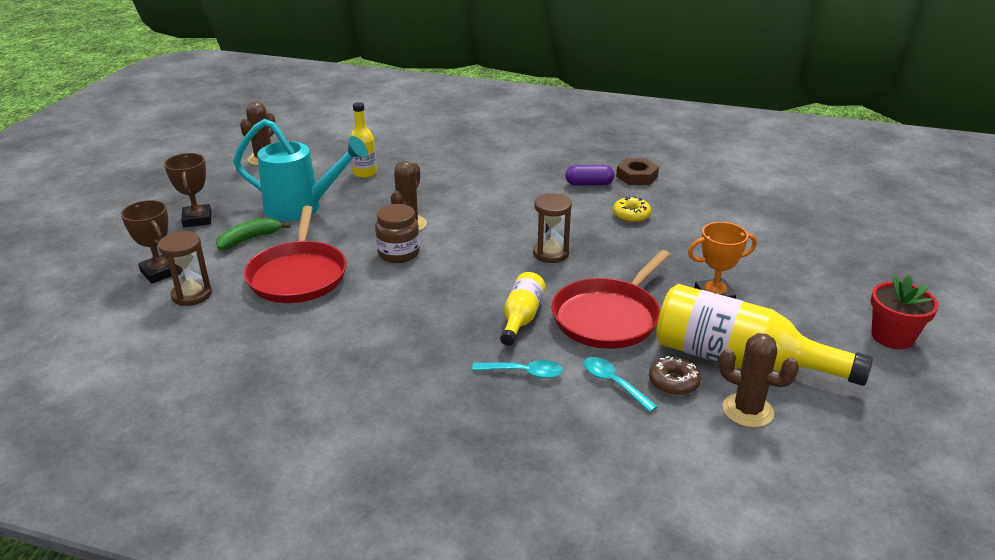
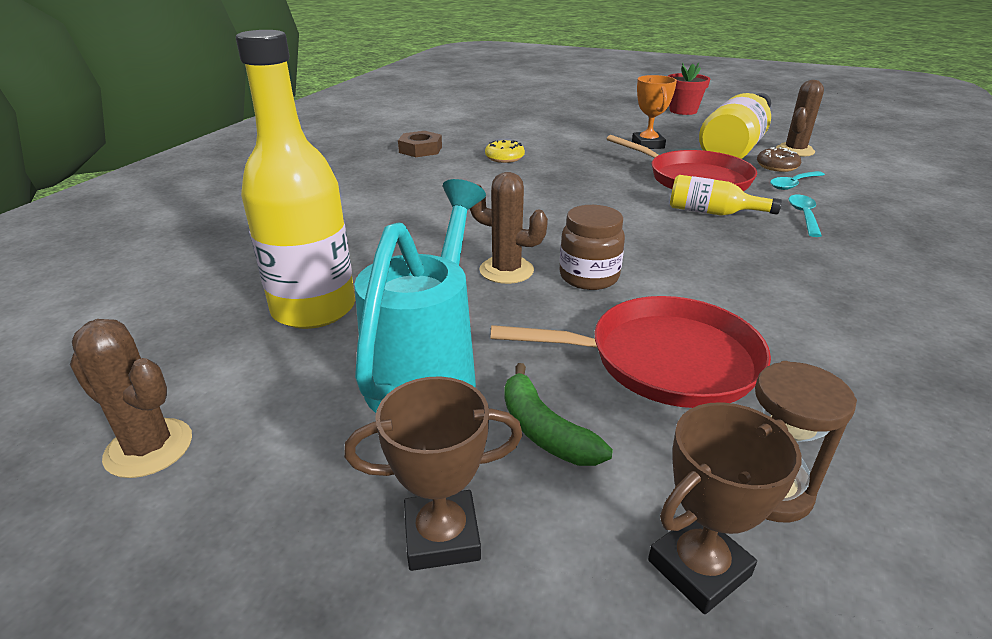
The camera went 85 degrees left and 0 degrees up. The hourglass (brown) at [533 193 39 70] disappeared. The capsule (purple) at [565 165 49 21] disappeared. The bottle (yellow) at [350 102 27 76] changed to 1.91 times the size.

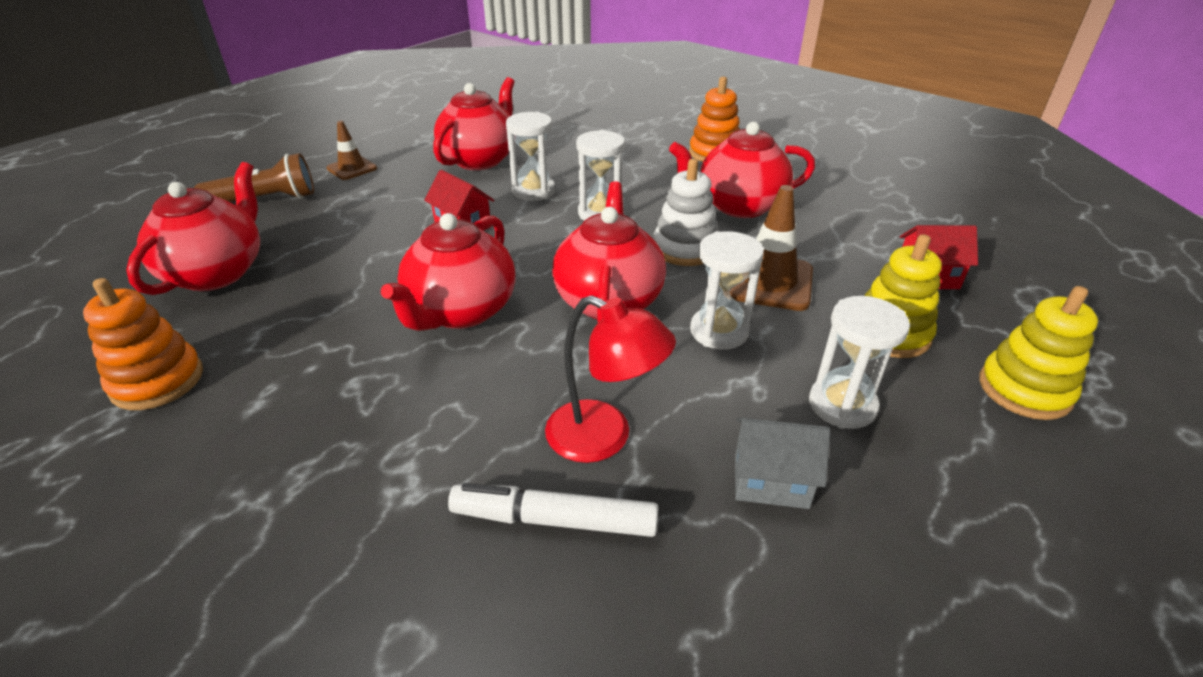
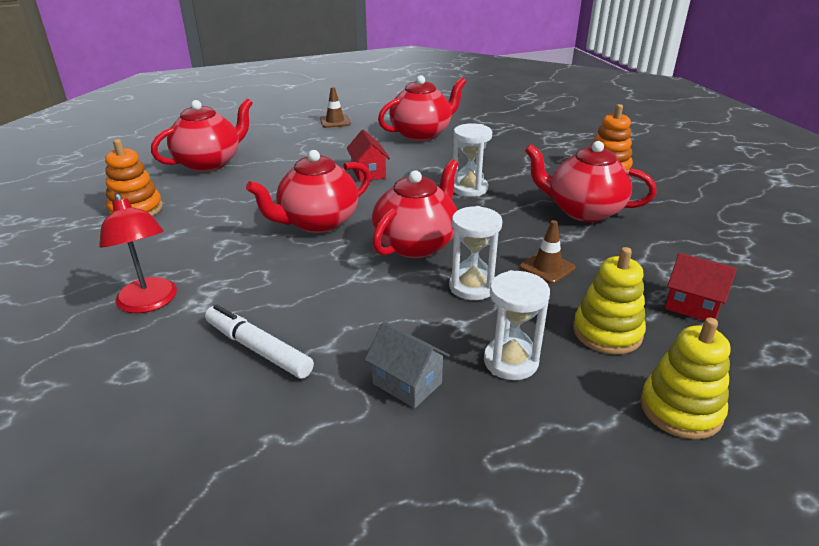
The camera went 30 degrees right and 5 degrees down. The flashlight (brown) at [194 153 120 49] disappeared. The hourglass (white) at [506 112 49 89] disappeared. The stacking toy (white) at [653 159 64 107] disappeared. The lamp (red) moved from [545 295 131 168] to [99 193 78 120]. The traffic cone (brown) at [730 185 83 126] changed to 0.61 times the size.

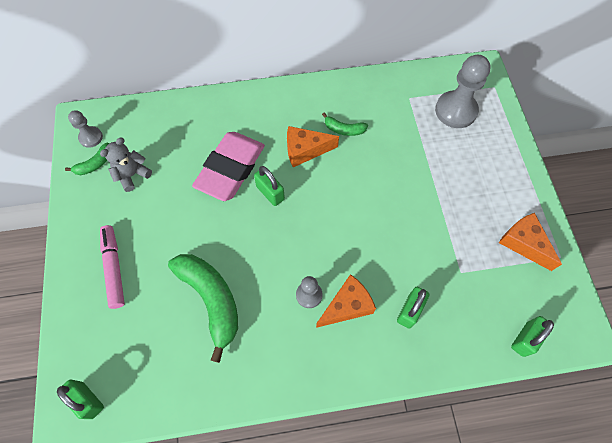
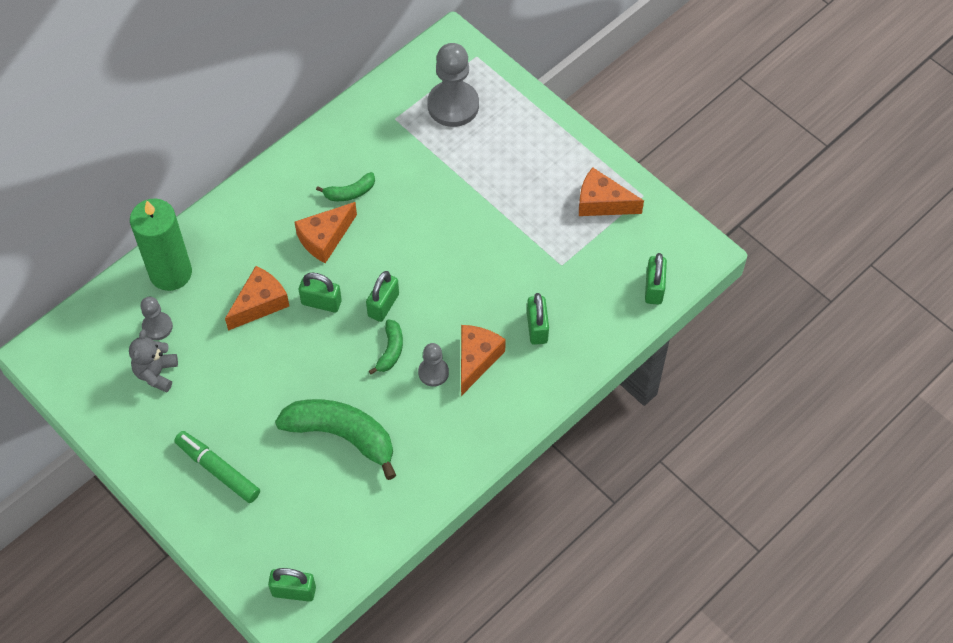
The camera went 35 degrees left and 5 degrees down. The candle (green) at [130 199 62 92] appeared. The padlock (green) at [366 271 33 51] appeared. The banana (green) moved from [65 143 44 32] to [369 320 34 54]. The pawn (grey) moved from [68 110 35 38] to [140 297 33 43]. The eraser (pink) at [192 132 73 69] was replaced by the cheese (orange) at [225 266 64 65]. The marker (pink) at [100 225 25 84] became the marker (green) at [174 431 86 72].

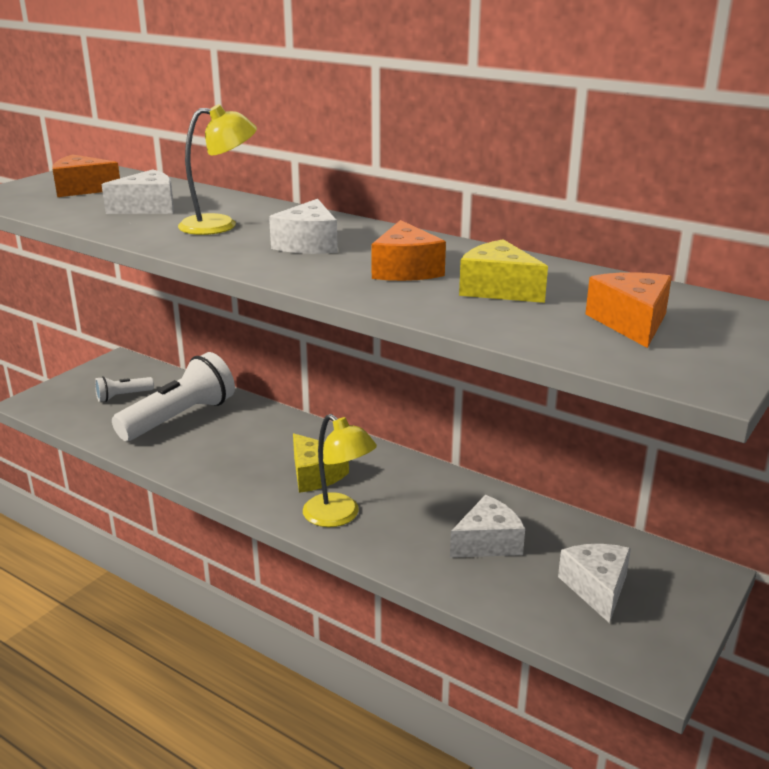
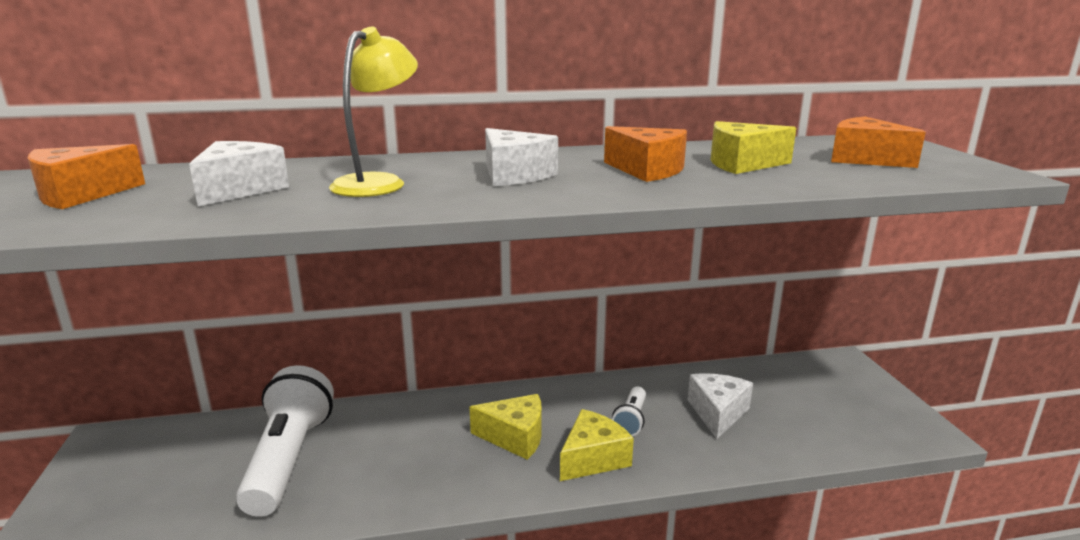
The camera went 45 degrees left and 5 degrees down. The cheese (white) at [558 544 73 79] disappeared. The flashlight (white) moved from [95 376 59 26] to [612 386 34 51]. The lamp (yellow) at [303 414 74 113] was replaced by the cheese (yellow) at [560 409 74 72].

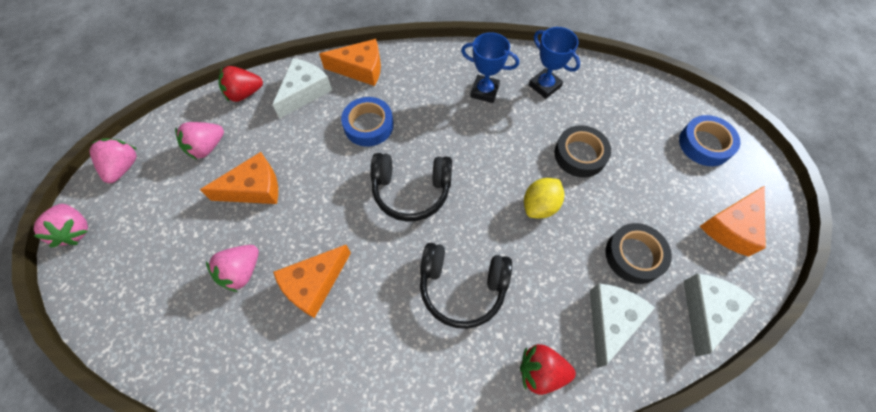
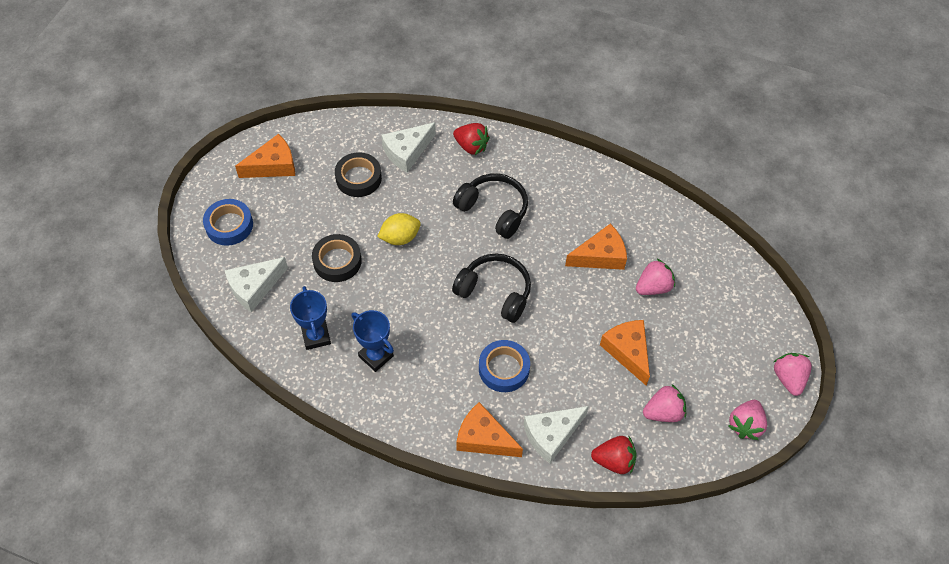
The camera went 155 degrees left and 5 degrees down. The cheese (white) moved from [684 274 71 83] to [225 257 63 55]. The cheese (orange) at [200 152 78 52] turned 60 degrees clockwise.

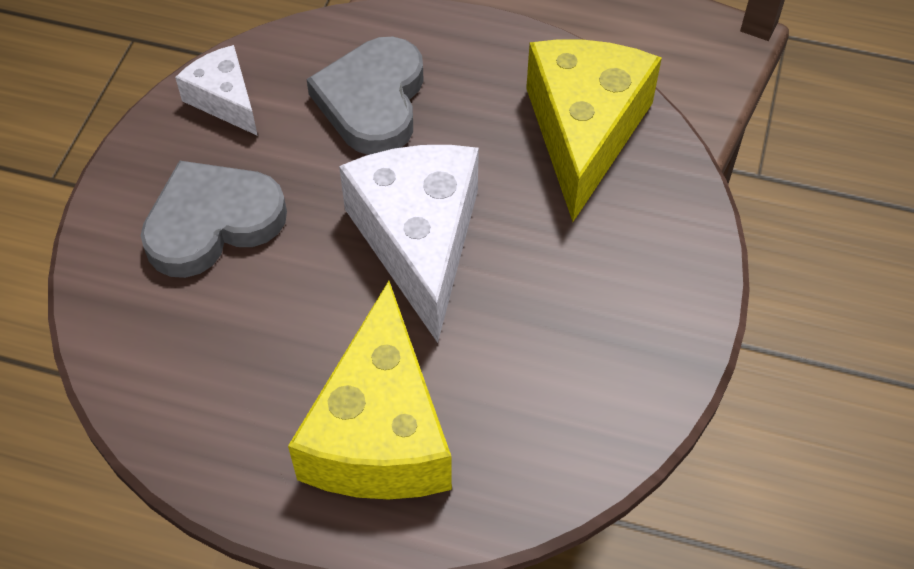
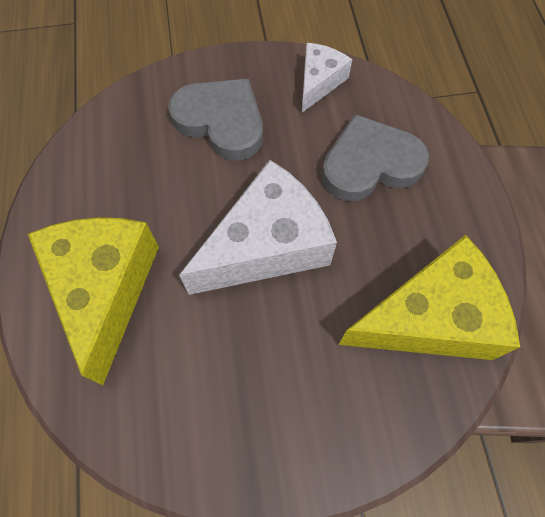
The camera went 65 degrees right and 10 degrees up. The cheese (yellow) at [288 281 164 218] turned 105 degrees clockwise.

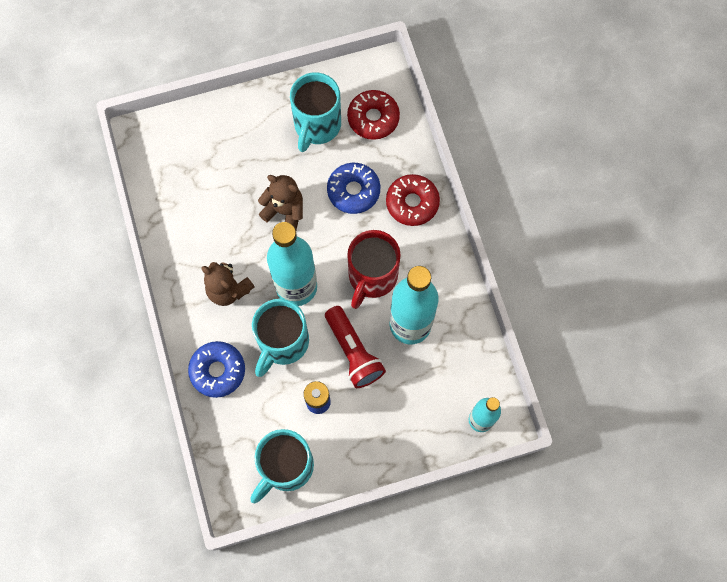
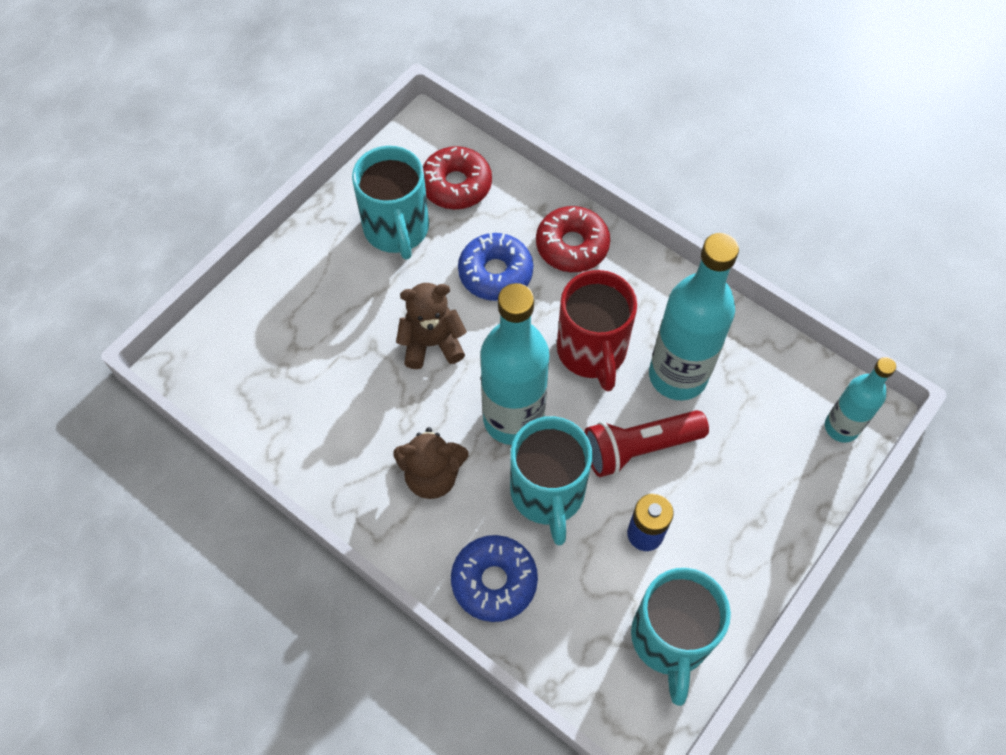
The camera went 35 degrees left and 10 degrees down. The flashlight (red) at [325 306 61 82] turned 135 degrees clockwise.

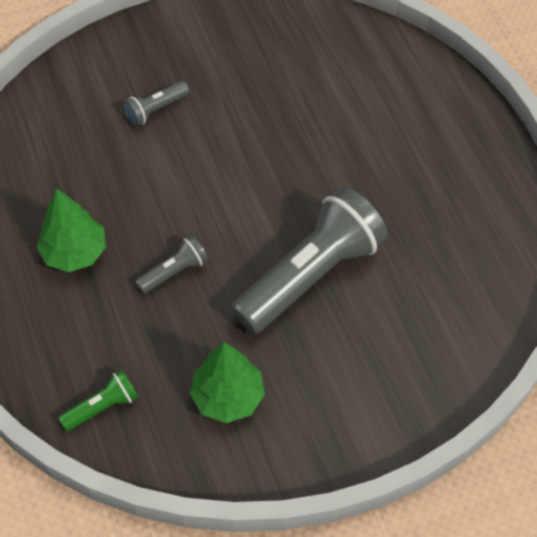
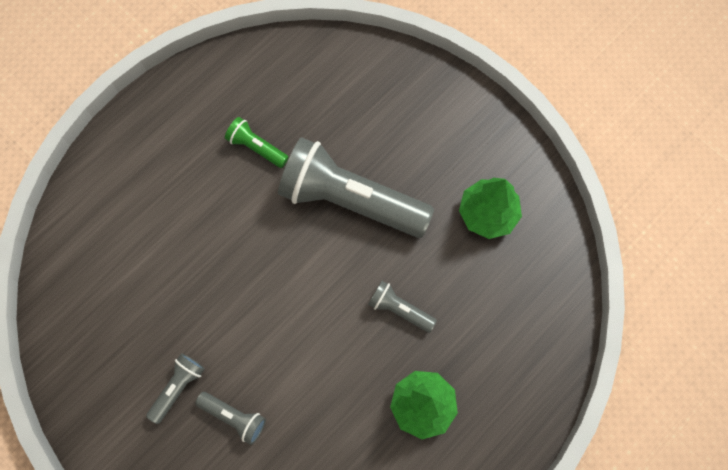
The camera went 115 degrees left and 15 degrees up. The flashlight (grey) at [146 353 59 71] appeared. The flashlight (green) moved from [58 370 80 61] to [225 117 64 51].

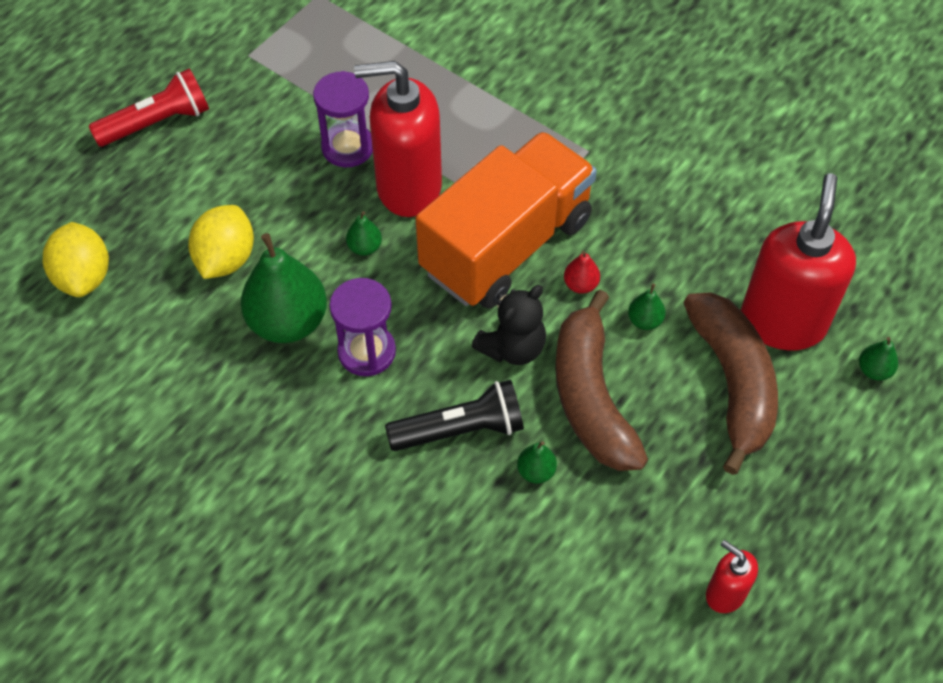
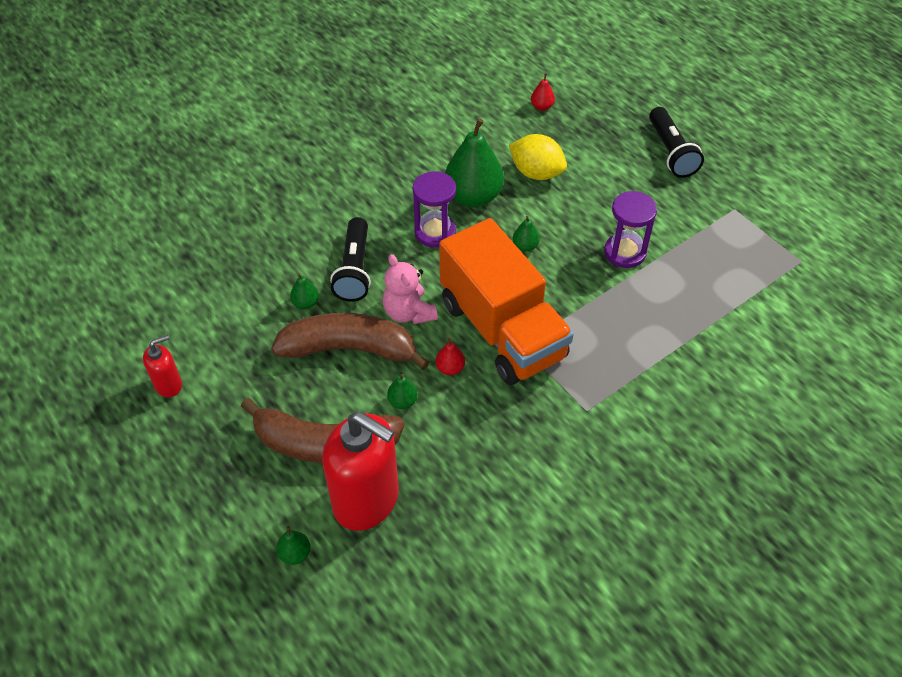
The camera went 105 degrees right and 5 degrees down. The soap dispenser (red) at [354 61 88 156] disappeared. The lemon (yellow) at [43 222 66 75] was replaced by the pear (red) at [531 73 24 38]. The flashlight (red) at [89 69 120 78] became the flashlight (black) at [649 107 55 71]. The teddy bear (black) at [472 285 74 80] became the teddy bear (pink) at [383 254 55 70].

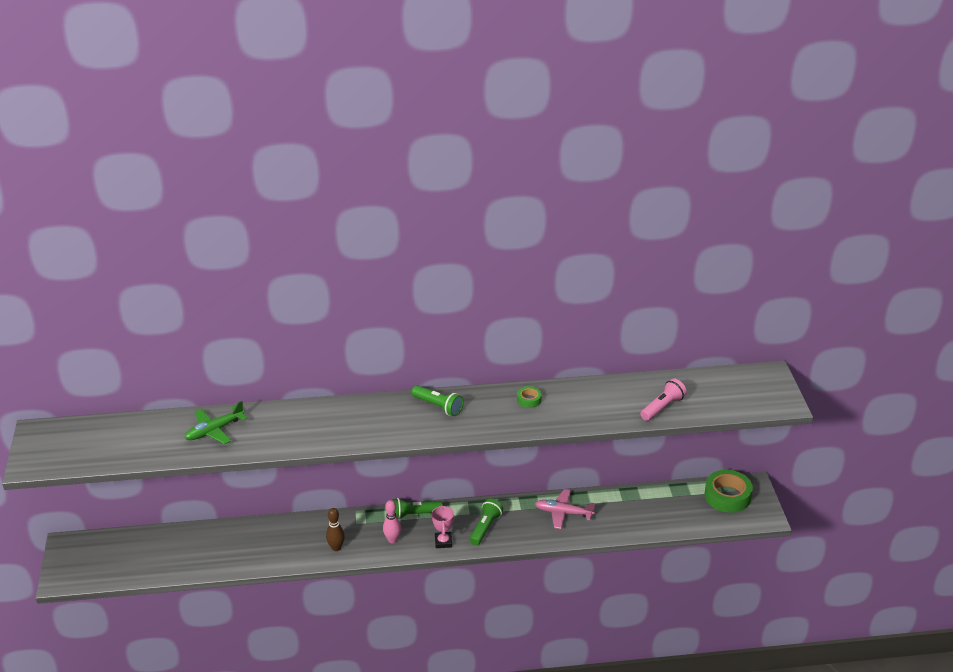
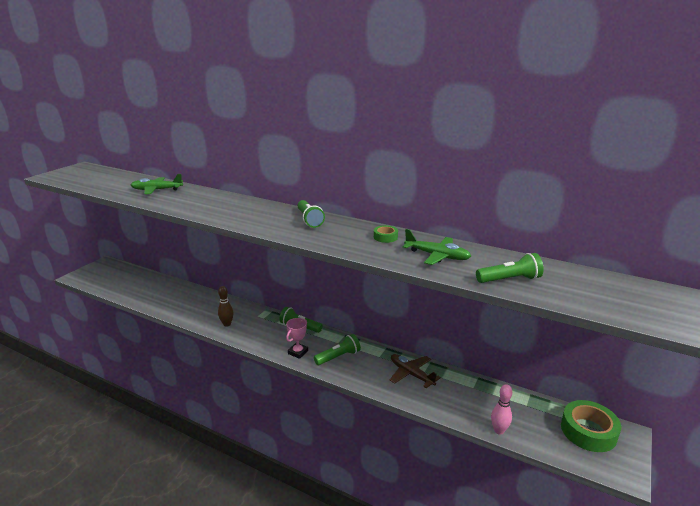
The camera went 35 degrees right and 10 degrees down. The plane (green) at [402 229 69 36] appeared. The bowling pin (pink) moved from [383 500 18 43] to [491 385 21 50]. The plane (pink) at [535 489 60 40] became the plane (brown) at [390 354 51 34]. The flashlight (pink) at [640 378 47 43] became the flashlight (green) at [476 253 68 30].

